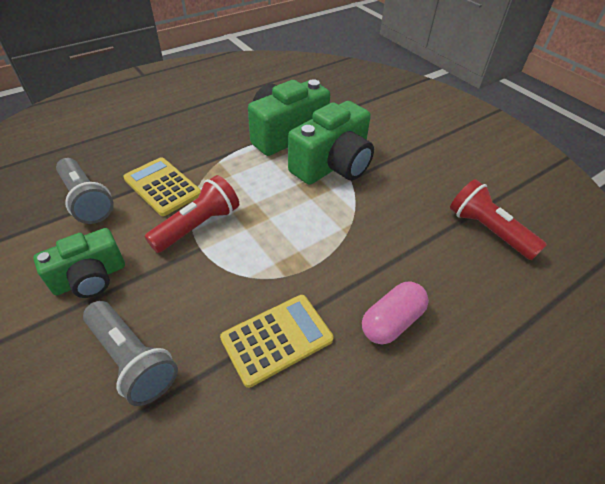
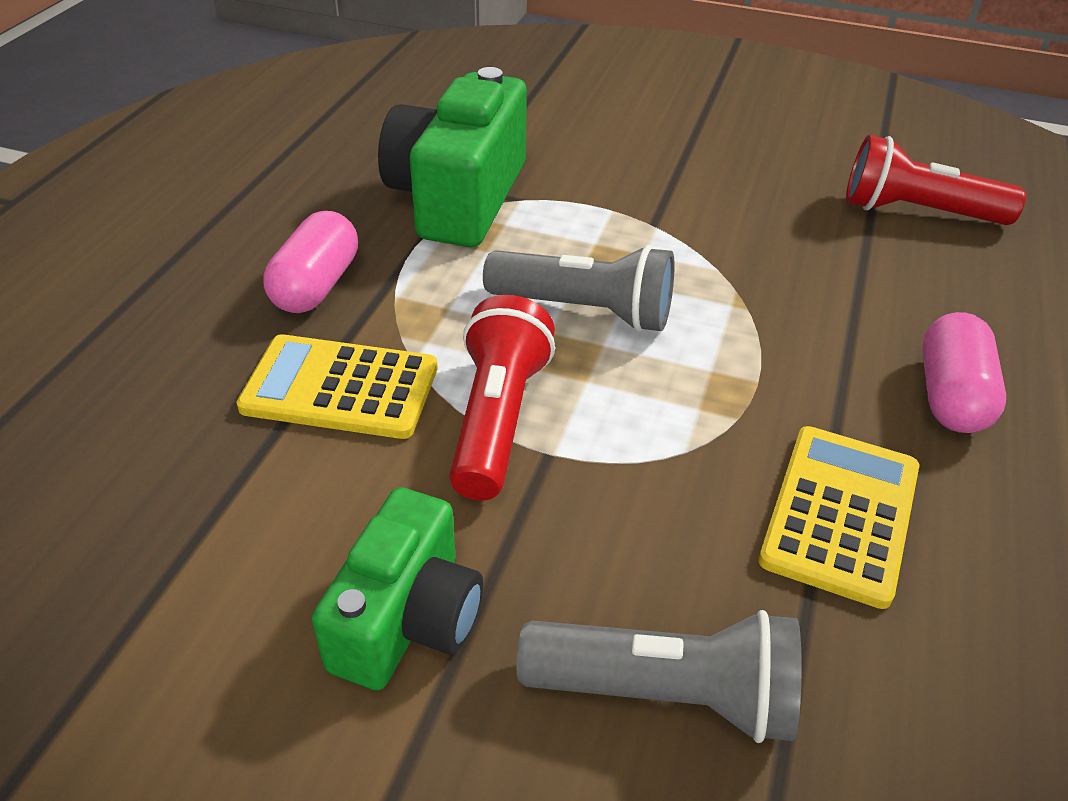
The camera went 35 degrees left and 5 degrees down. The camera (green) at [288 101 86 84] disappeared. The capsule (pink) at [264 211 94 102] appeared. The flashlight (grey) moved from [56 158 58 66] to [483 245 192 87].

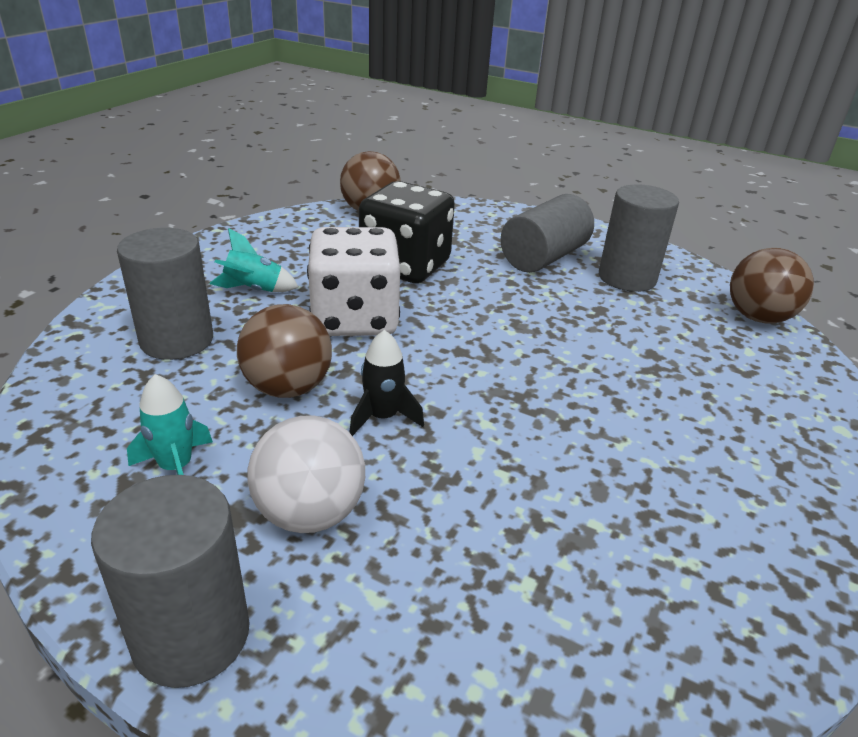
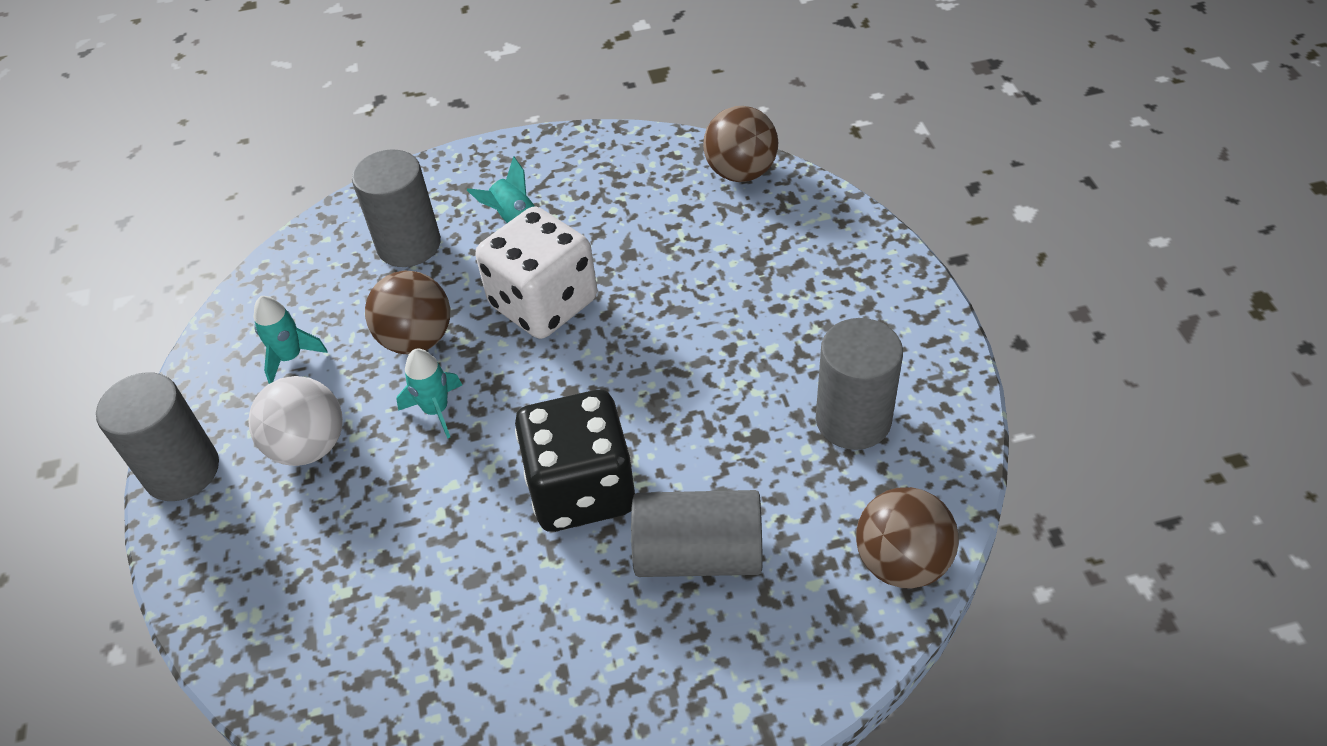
The camera went 55 degrees right and 15 degrees up. The dice (black) moved from [359 181 96 102] to [515 390 120 142]. The cylinder (grey) moved from [501 194 93 79] to [631 490 131 87]. The rocket (black) at [349 330 75 106] became the rocket (turquoise) at [396 349 66 90].

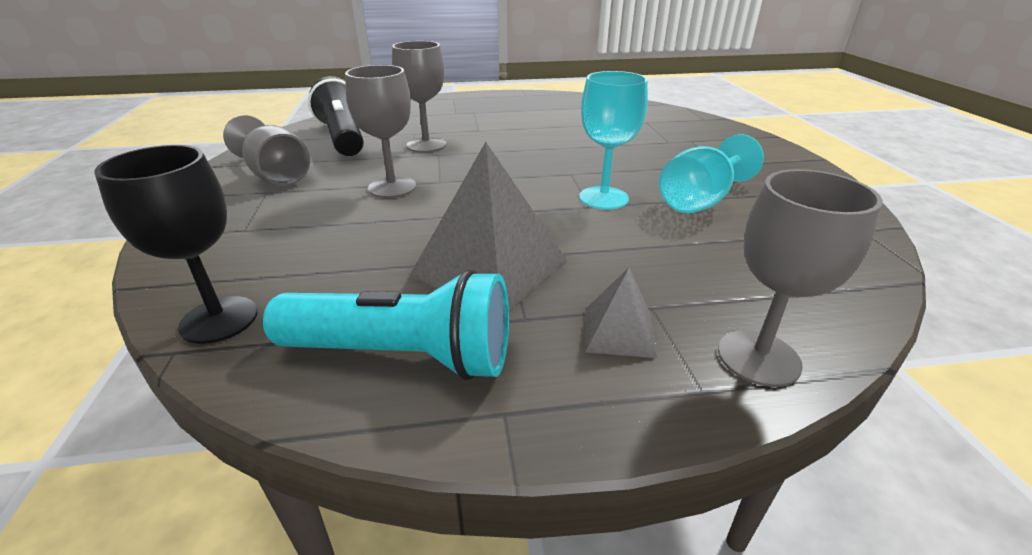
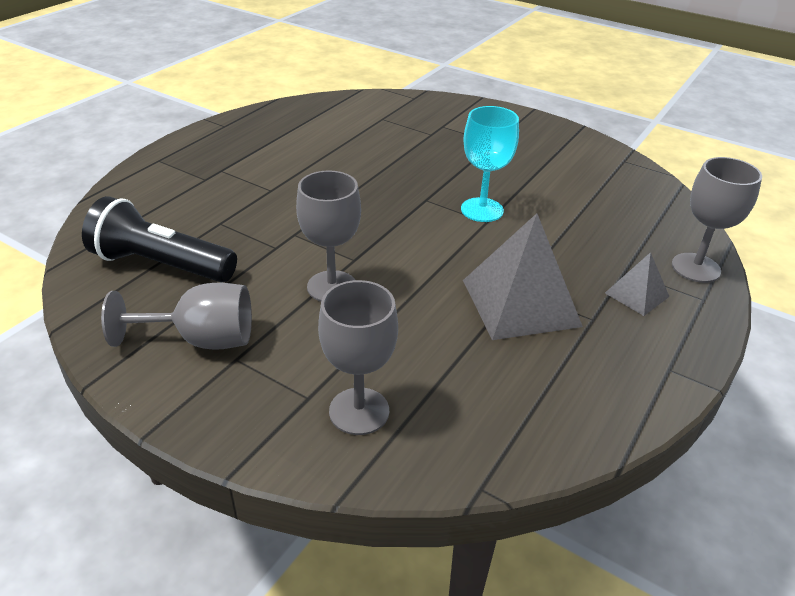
The camera went 50 degrees left and 5 degrees up. The goblet (black) at [94 145 164 199] disappeared. The flashlight (turquoise) at [263 269 246 111] disappeared. The goblet (turquoise) at [659 134 105 79] disappeared. The goblet (grey) moved from [392 41 54 112] to [318 280 80 155].

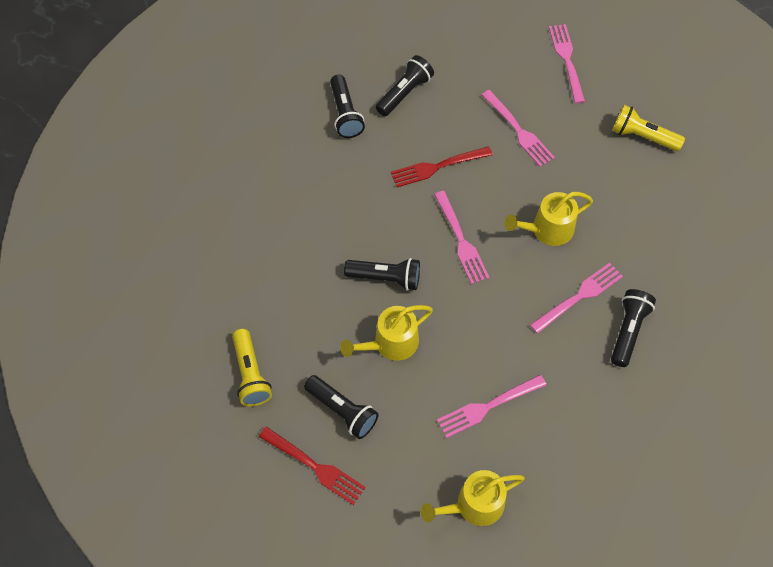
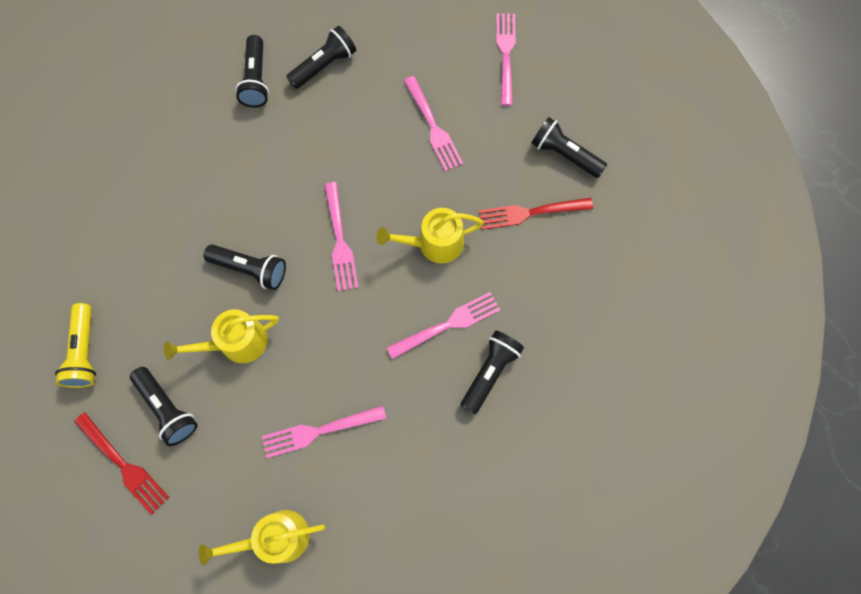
The camera went 10 degrees right and 10 degrees up. The fork (red) moved from [391 146 101 41] to [478 198 115 32]. The flashlight (yellow) at [612 105 73 46] became the flashlight (black) at [531 117 76 61].

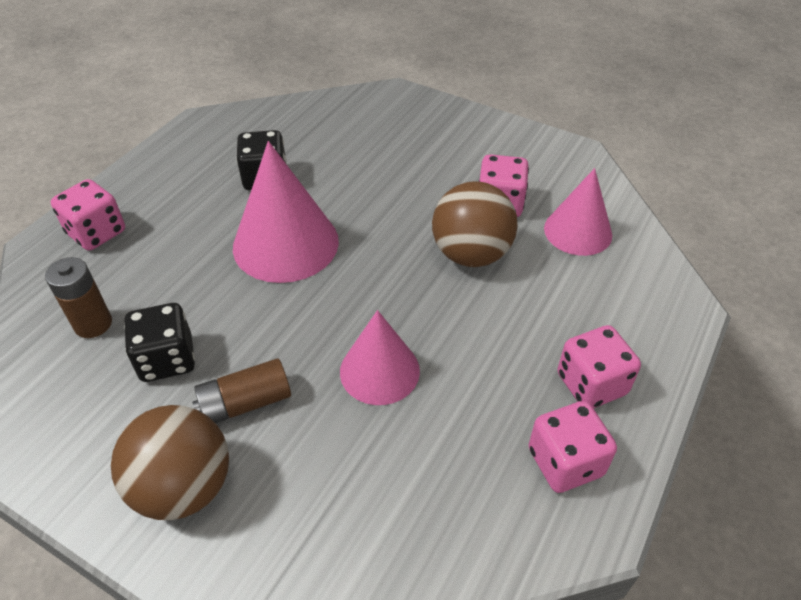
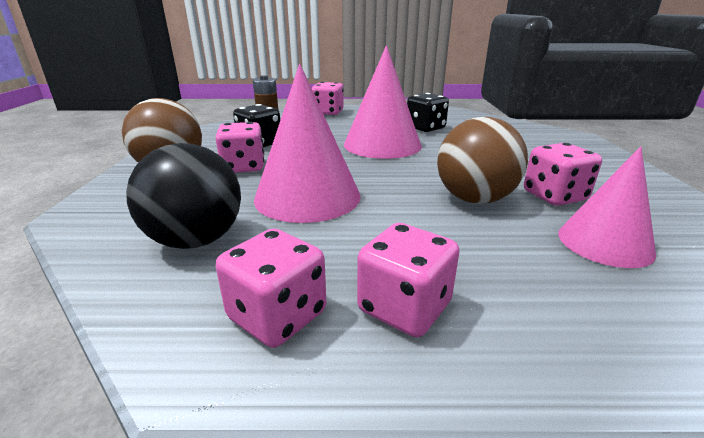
The camera went 60 degrees right and 20 degrees down. The ball (black) at [126 143 115 106] appeared. The battery (brown) at [192 358 99 65] was replaced by the dice (pink) at [216 122 48 51]. The cone (pink) at [340 310 80 95] changed to 1.54 times the size.

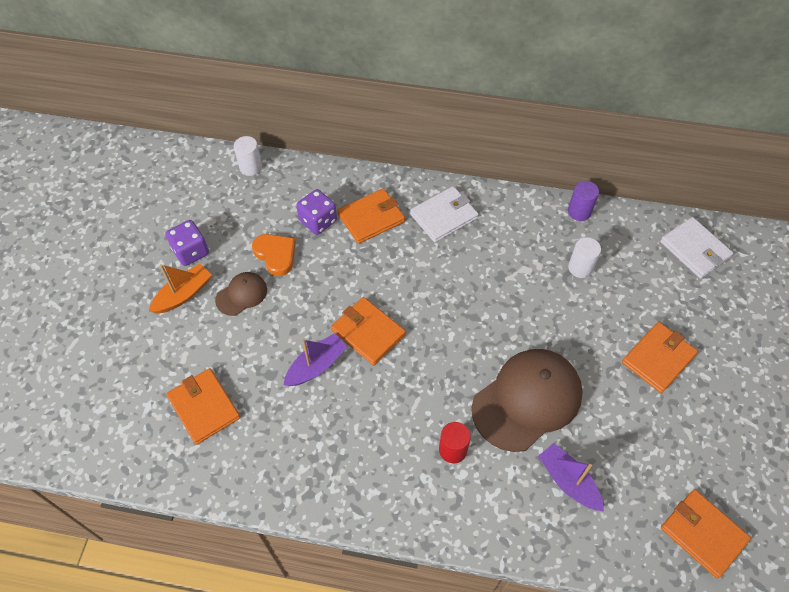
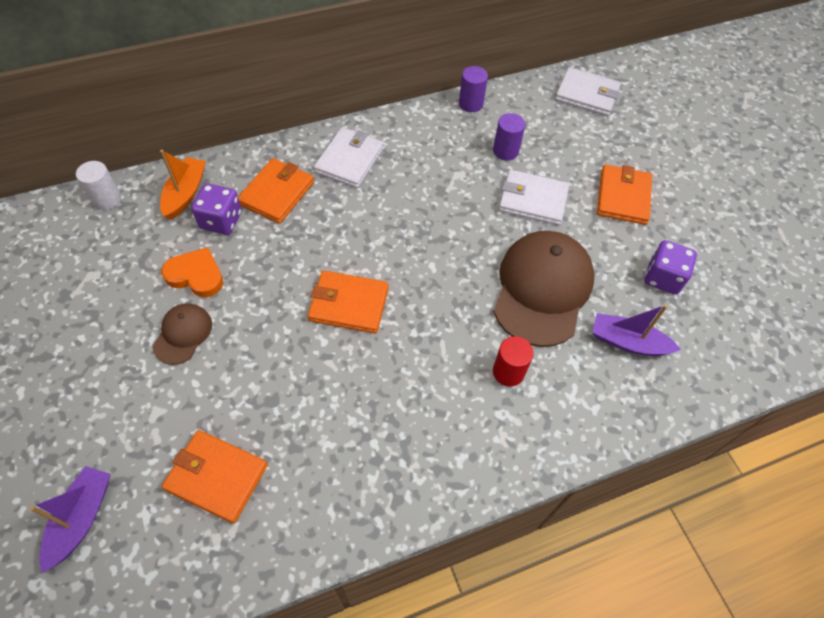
The camera went 35 degrees left and 0 degrees up. The wallet (orange) at [661 489 90 89] disappeared. The wallet (white) at [499 170 70 55] appeared. The boat (orange) moved from [149 263 63 51] to [160 150 46 70]. The dice (purple) moved from [166 220 43 46] to [645 240 52 55]. The boat (purple) moved from [284 333 64 53] to [30 466 81 107]. The cylinder (white) at [568 237 33 41] became the cylinder (purple) at [493 113 33 48].

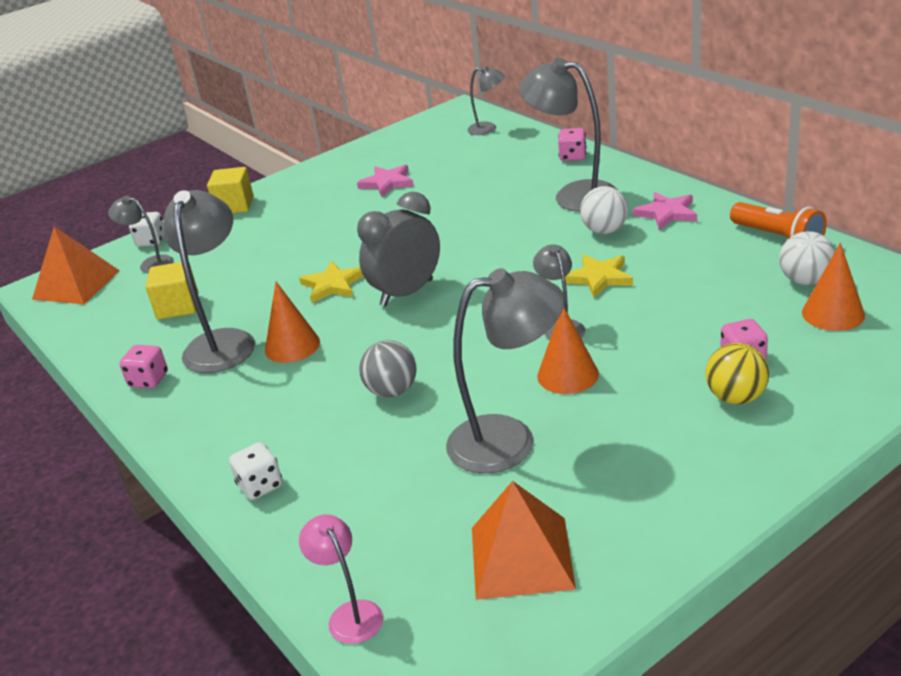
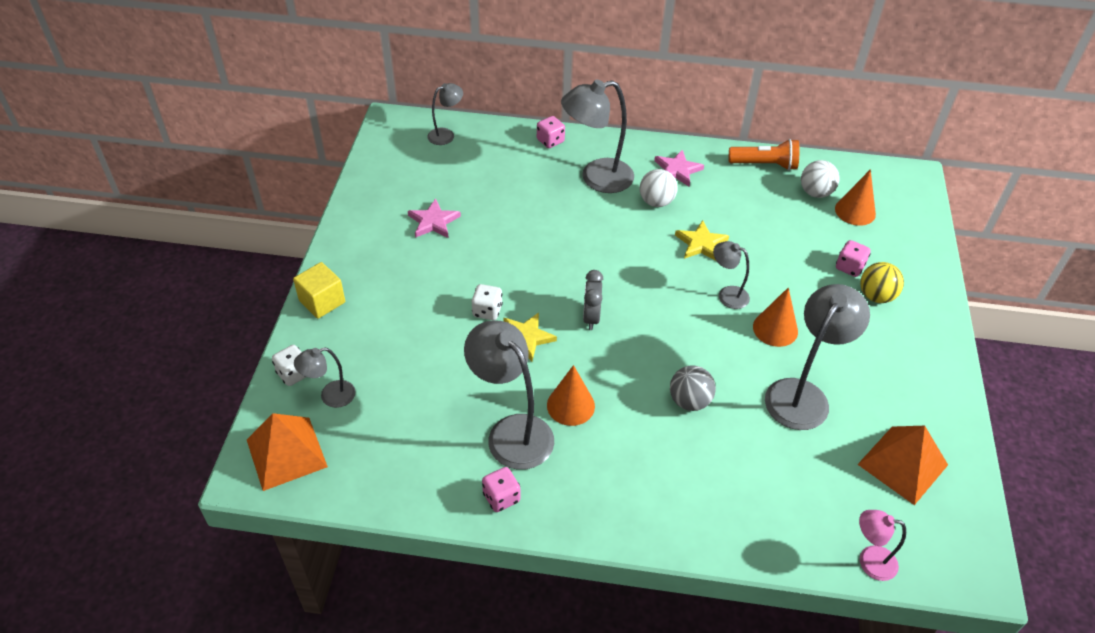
The camera went 50 degrees left and 15 degrees up. The cube (yellow) at [146 262 52 58] disappeared. The dice (white) moved from [229 442 53 58] to [472 284 31 36]. The clock (grey) at [357 192 83 115] changed to 0.62 times the size.

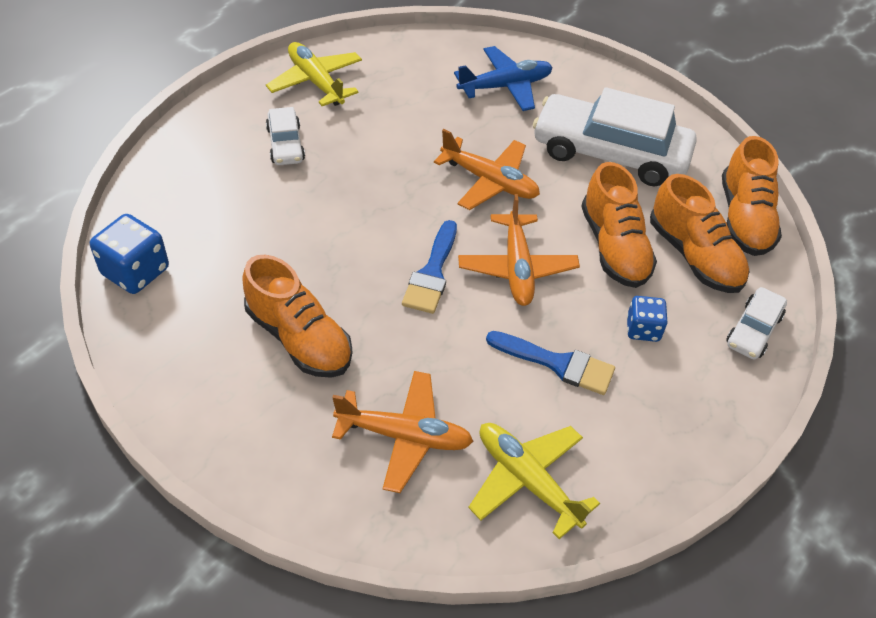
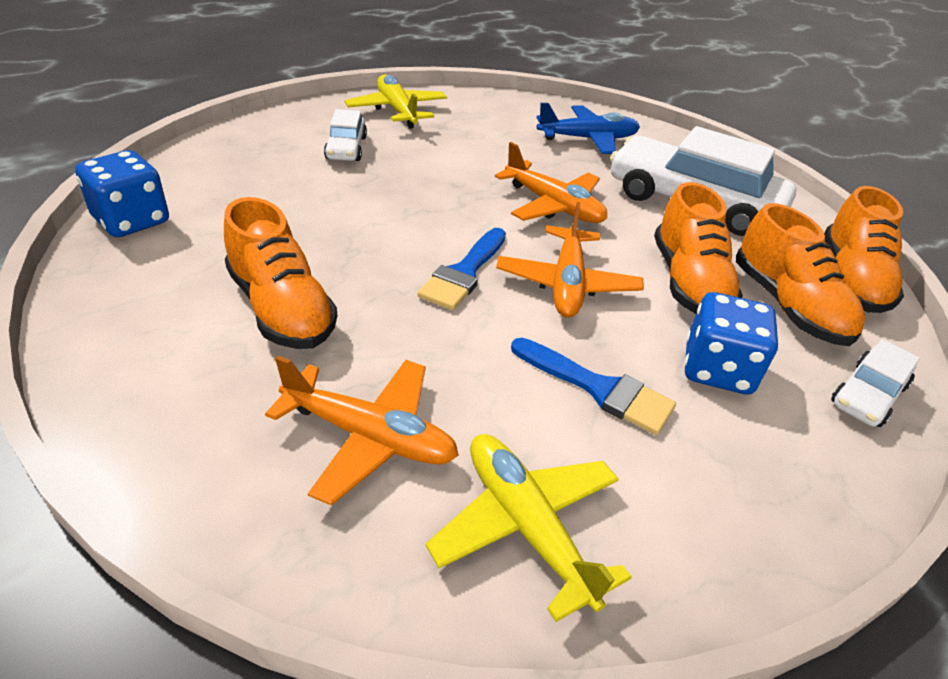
The camera went 10 degrees right and 10 degrees down. The dice (blue) at [627 296 41 46] changed to 1.58 times the size.

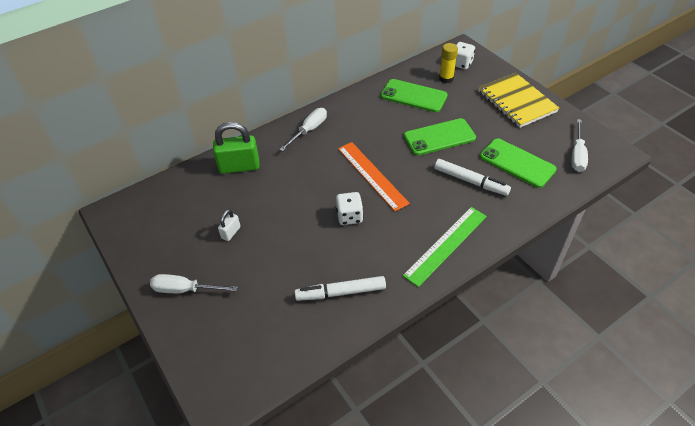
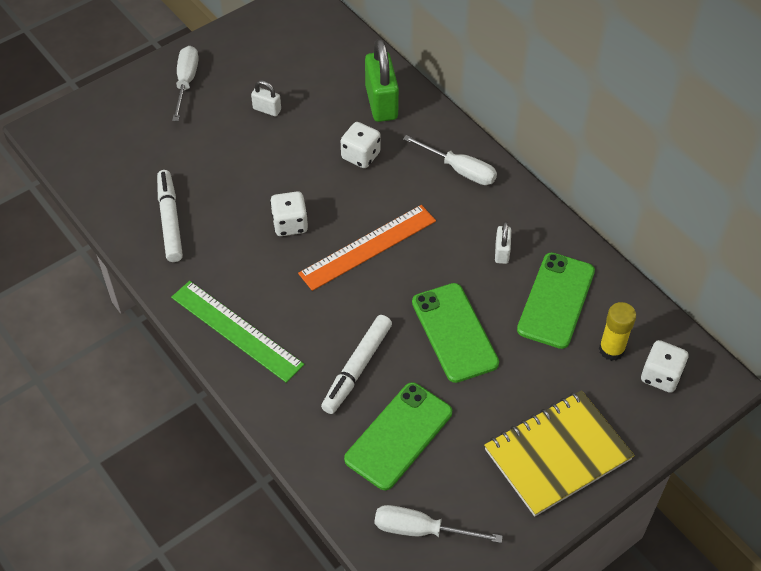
The camera went 85 degrees right and 5 degrees up. The dice (white) at [341 122 40 46] appeared. The padlock (white) at [495 221 16 43] appeared.

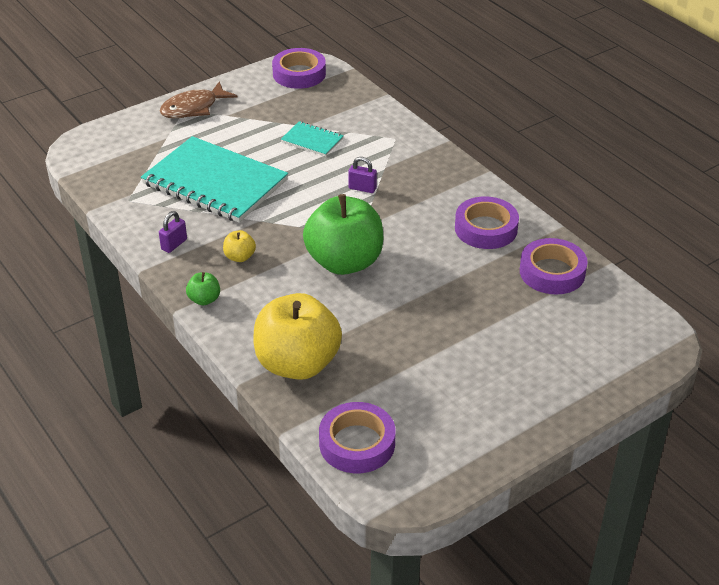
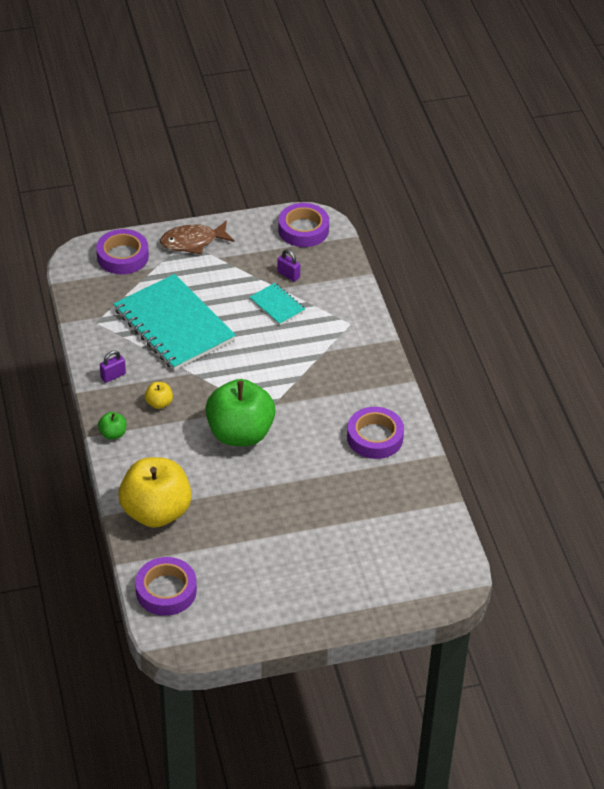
The camera went 20 degrees right and 5 degrees up. The padlock (purple) moved from [348 157 29 36] to [277 249 23 33]. The tape (purple) moved from [520 238 68 56] to [96 229 53 45].

